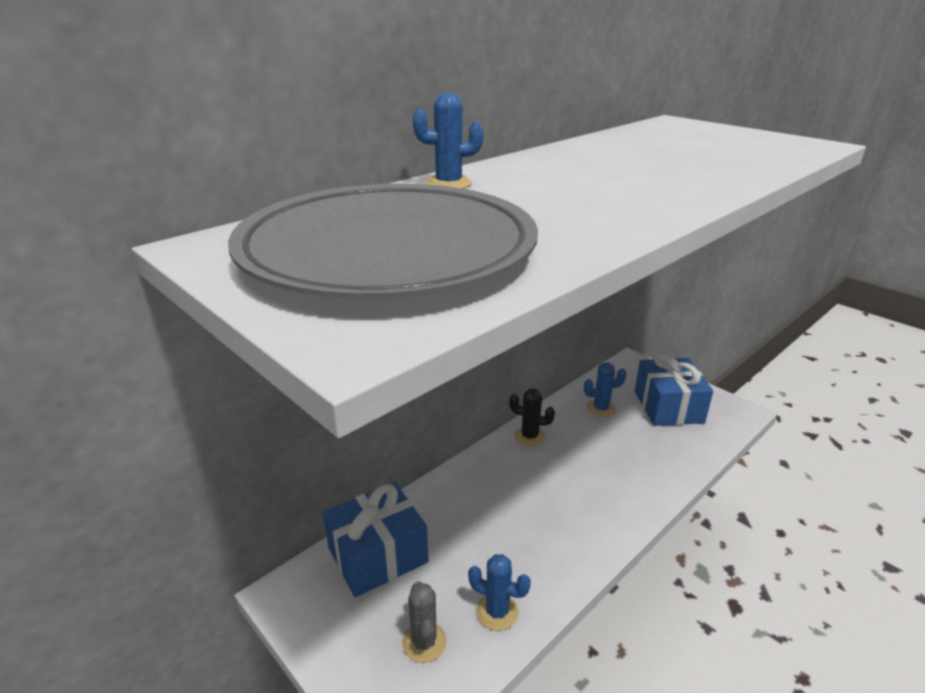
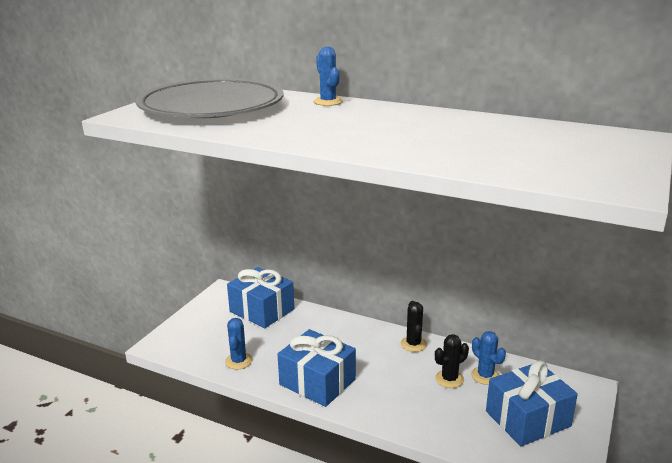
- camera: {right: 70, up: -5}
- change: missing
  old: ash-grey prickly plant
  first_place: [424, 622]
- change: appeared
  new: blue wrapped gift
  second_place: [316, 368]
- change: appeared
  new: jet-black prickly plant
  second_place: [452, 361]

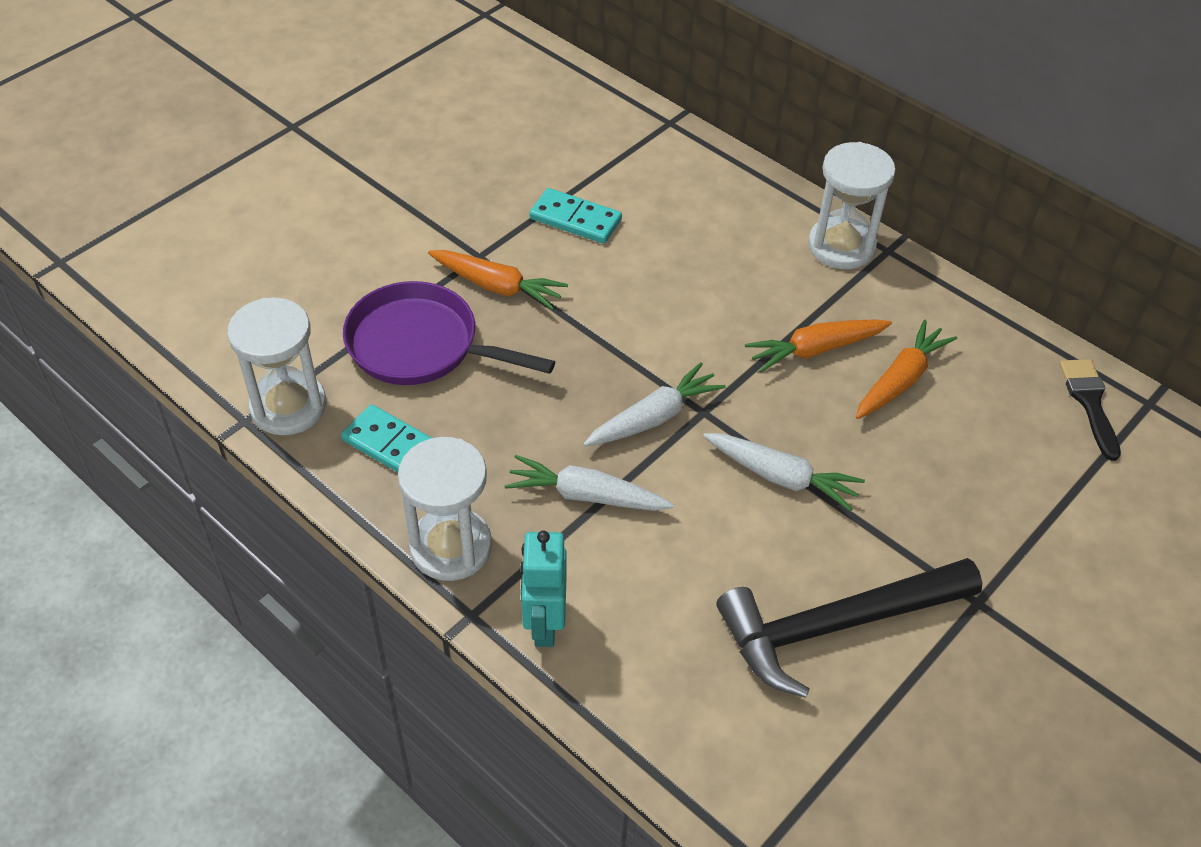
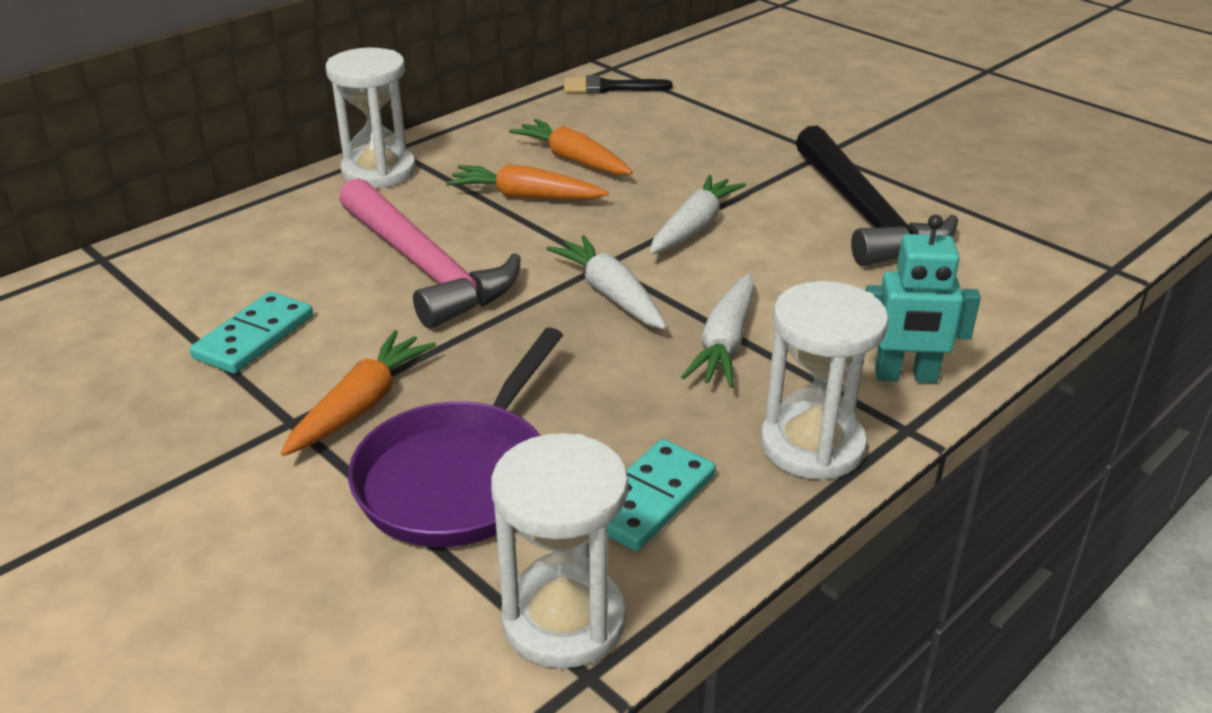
- camera: {right: -85, up: -15}
- change: spun
  old: orange carrot
  first_place: [818, 346]
  second_place: [527, 182]
  degrees: 120
- change: appeared
  new: rose-pink hammer
  second_place: [430, 253]

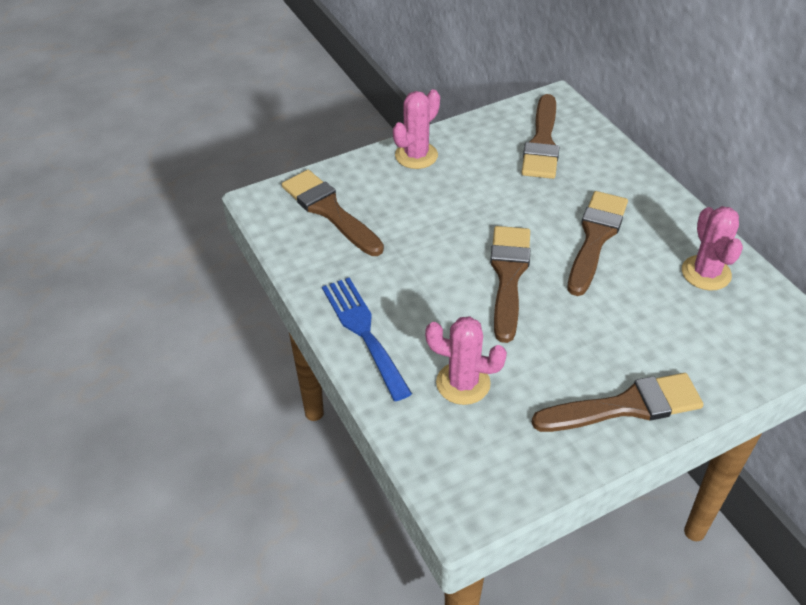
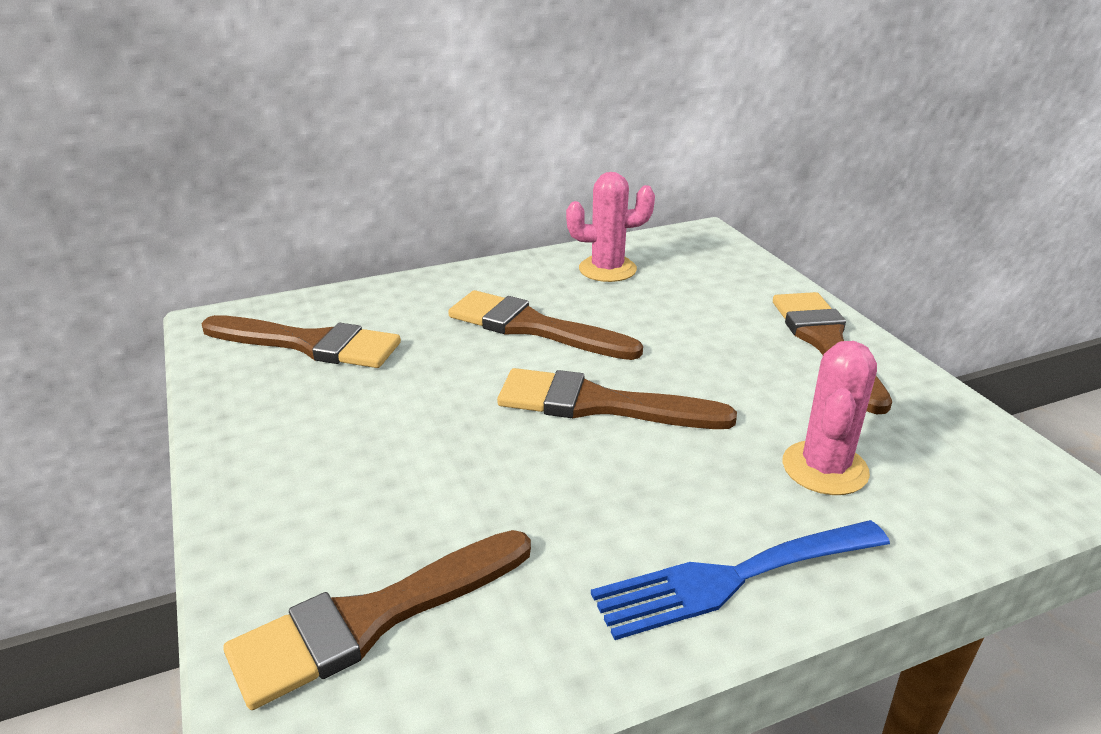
- camera: {right: -85, up: -15}
- change: missing
  old: rose-pink prickly plant
  first_place: [416, 129]

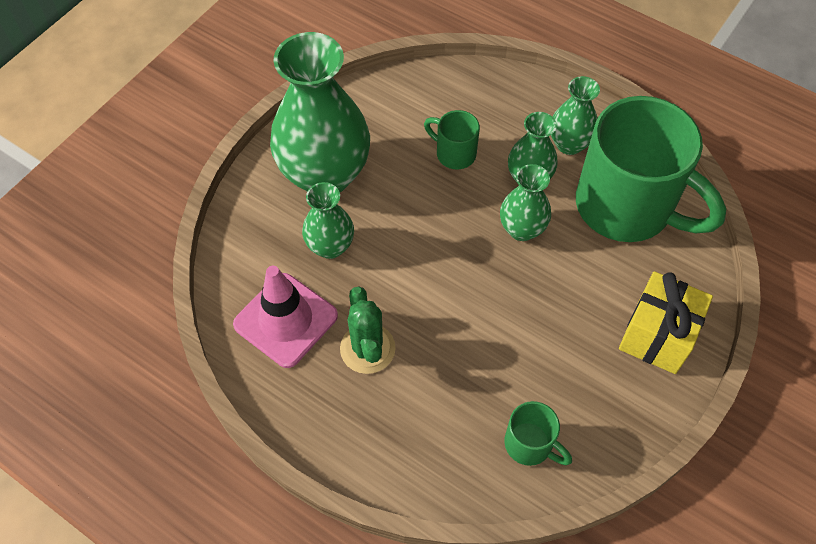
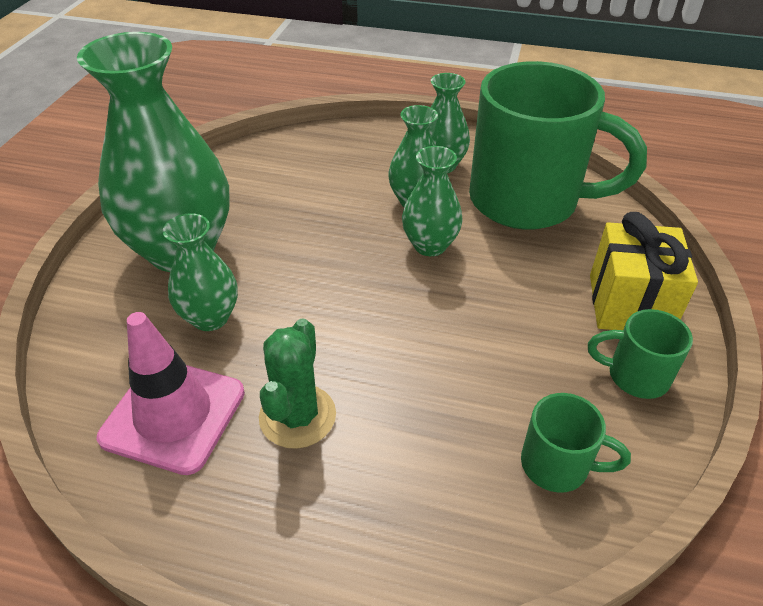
- camera: {right: -20, up: -15}
- change: relocated
  old: emerald coffee mug
  first_place: [452, 139]
  second_place: [640, 354]
- change: spun
  old: emerald prickly plant
  first_place: [368, 330]
  second_place: [297, 384]
  degrees: 45

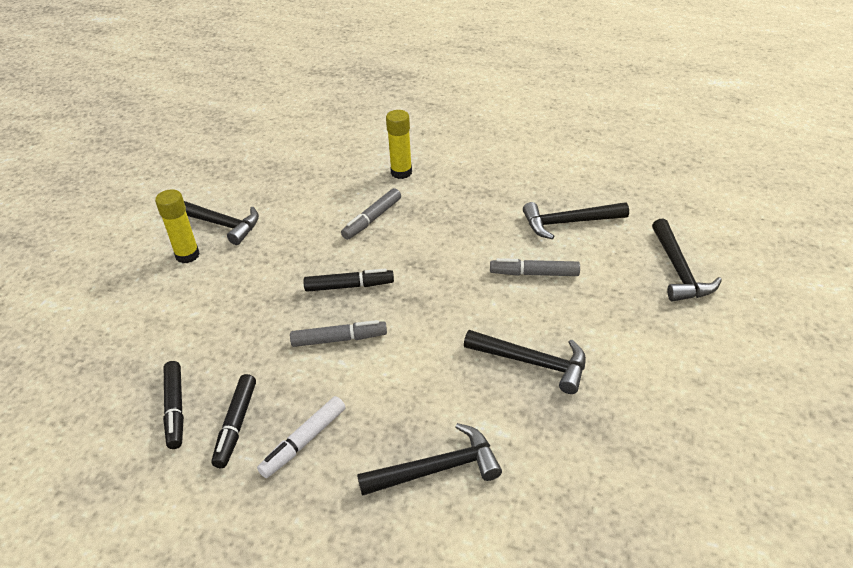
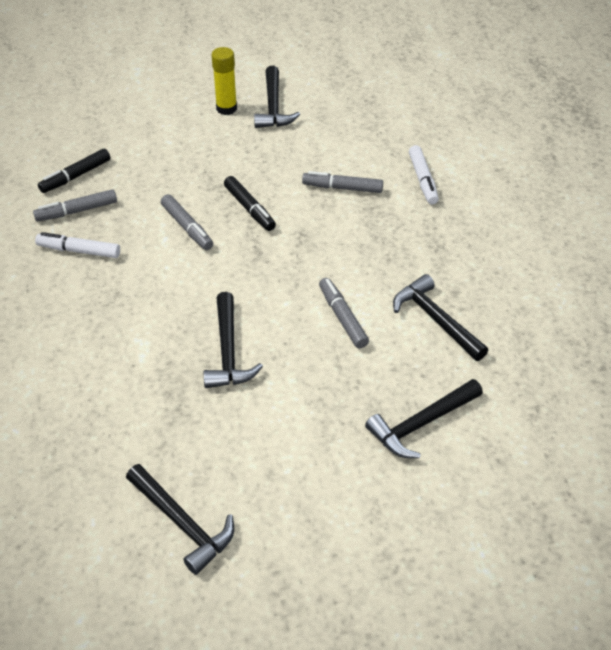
- camera: {right: 60, up: 5}
- change: exchanged
  old: yellow glue
  new: snow-white marker
  first_place: [399, 144]
  second_place: [424, 174]
- change: colour
  old: jet-black marker
  new: ash-grey marker
  first_place: [233, 421]
  second_place: [75, 205]
- change: relocated
  old: jet-black hammer
  first_place: [429, 459]
  second_place: [180, 519]

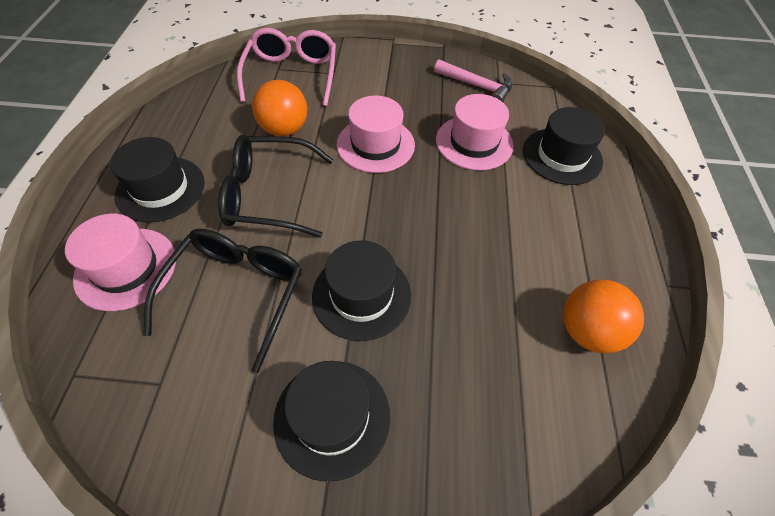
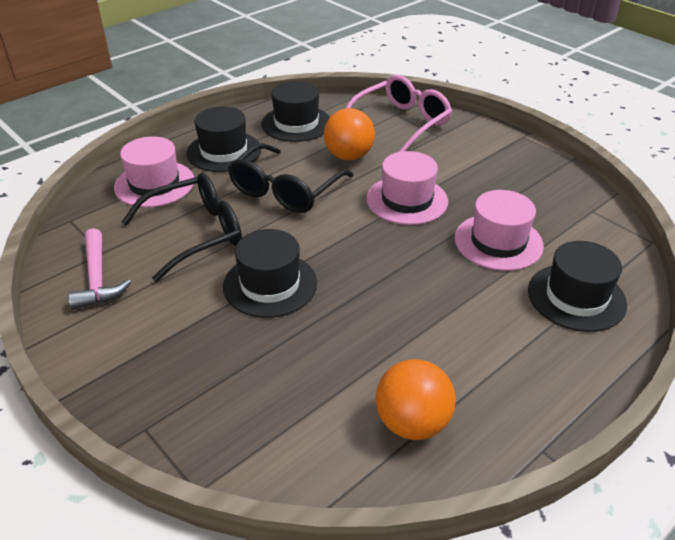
- camera: {right: 45, up: -15}
- change: relocated
  old: rose-pink hammer
  first_place: [473, 80]
  second_place: [99, 269]
- change: spun
  old: jet-black glasses
  first_place: [275, 186]
  second_place: [291, 178]
  degrees: -105
- change: relocated
  old: jet-black tall hat
  first_place: [331, 421]
  second_place: [296, 111]

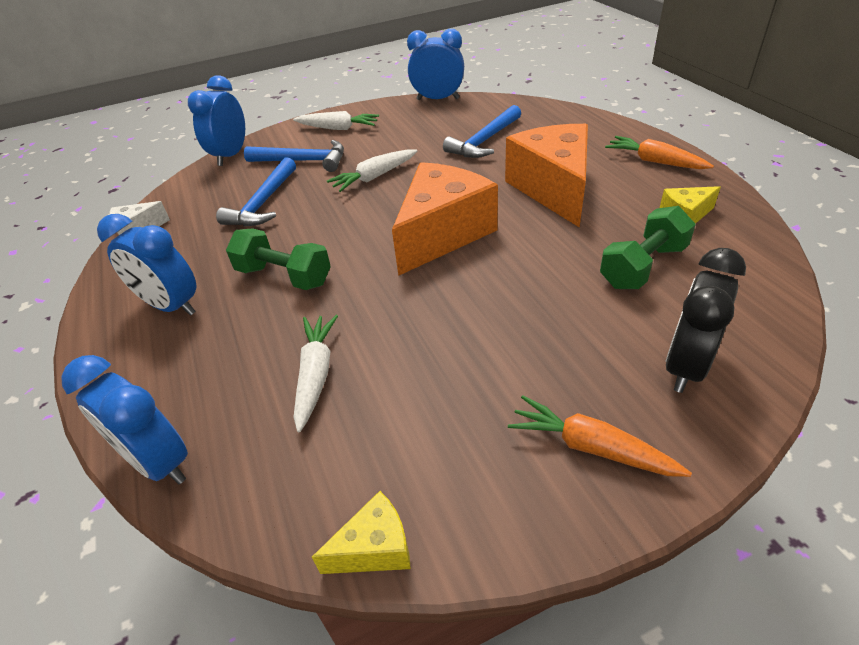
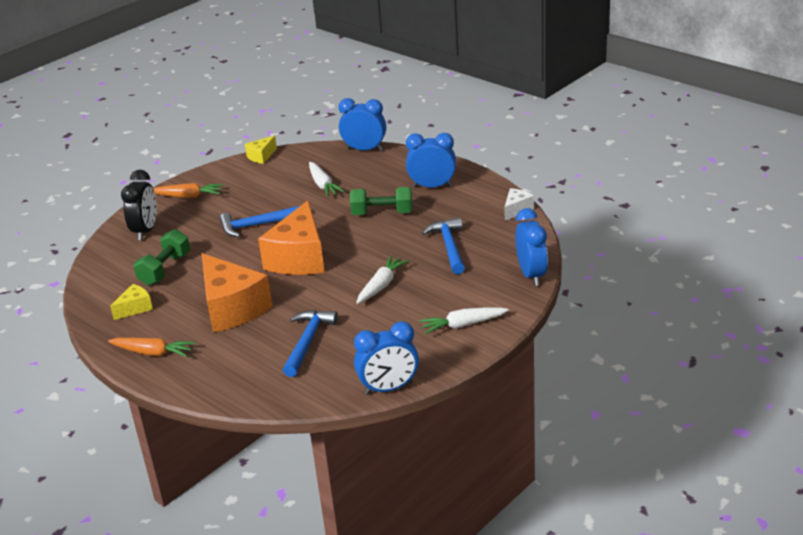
- camera: {right: 155, up: -10}
- change: relocated
  old: blue hammer
  first_place: [294, 156]
  second_place: [259, 221]

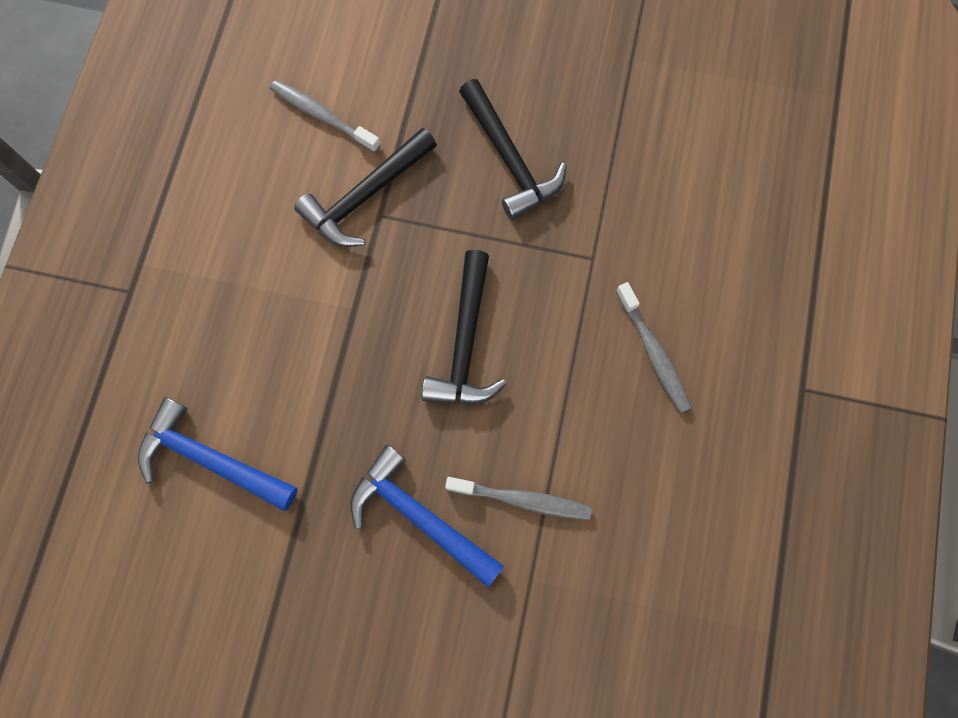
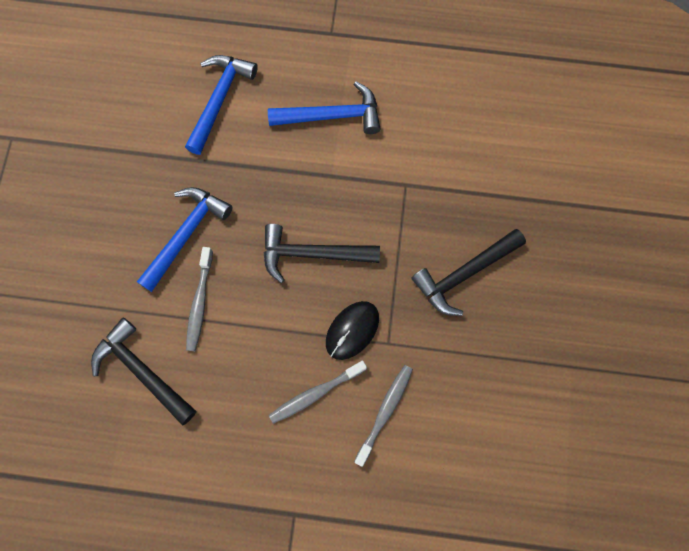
- camera: {right: 85, up: 0}
- change: relocated
  old: ash-grey tooth brush
  first_place: [325, 116]
  second_place: [383, 416]
- change: relocated
  old: jet-black hammer
  first_place: [365, 187]
  second_place: [143, 371]
- change: appeared
  new: blue hammer
  second_place: [324, 108]
- change: appeared
  new: jet-black mouse
  second_place: [352, 330]

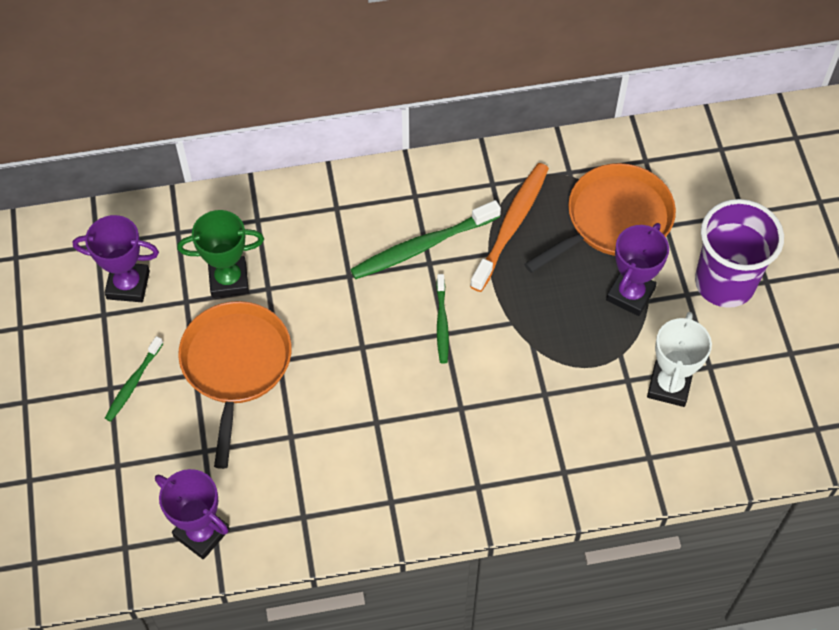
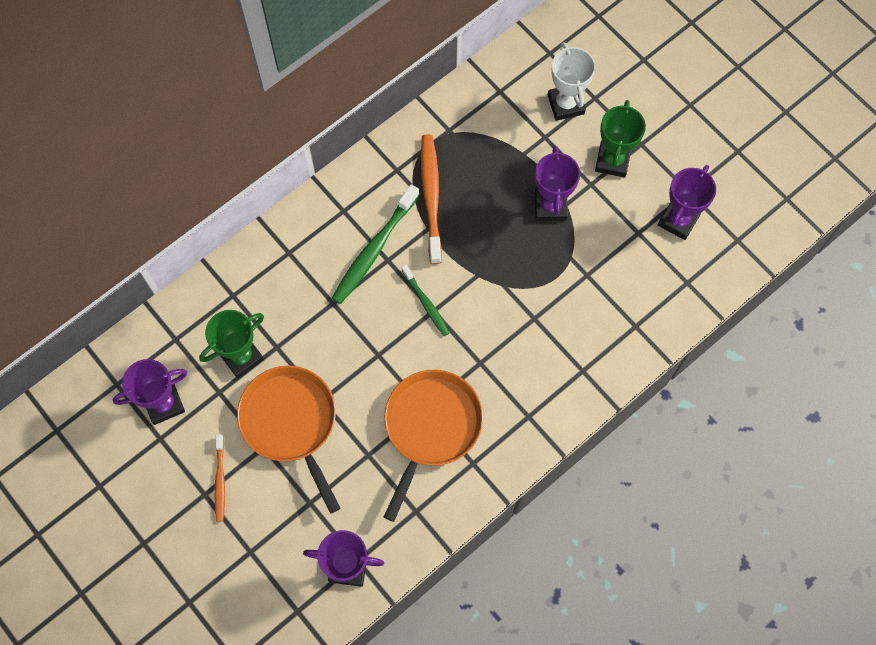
- camera: {right: -30, up: 10}
- change: relocated
  old: orange frying pan
  first_place: [600, 218]
  second_place: [433, 446]
- change: exchanged
  old: royal purple tumbler
  new: emerald prize cup
  first_place: [739, 253]
  second_place: [620, 138]
- change: relocated
  old: snow-white prize cup
  first_place: [679, 359]
  second_place: [572, 81]
- change: colour
  old: emerald tooth brush
  new: orange tooth brush
  first_place: [134, 379]
  second_place: [219, 477]
- change: appeared
  new: royal purple prize cup
  second_place: [687, 202]

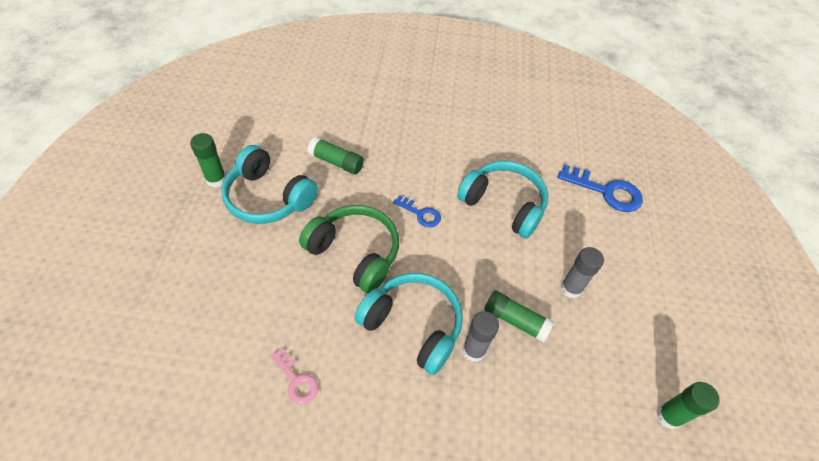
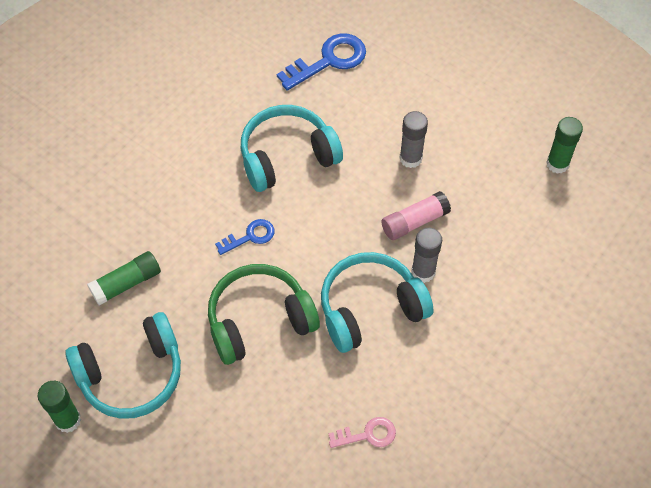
- camera: {right: -55, up: 5}
- change: colour
  old: emerald glue
  new: rose-pink glue
  first_place: [519, 316]
  second_place: [416, 215]

